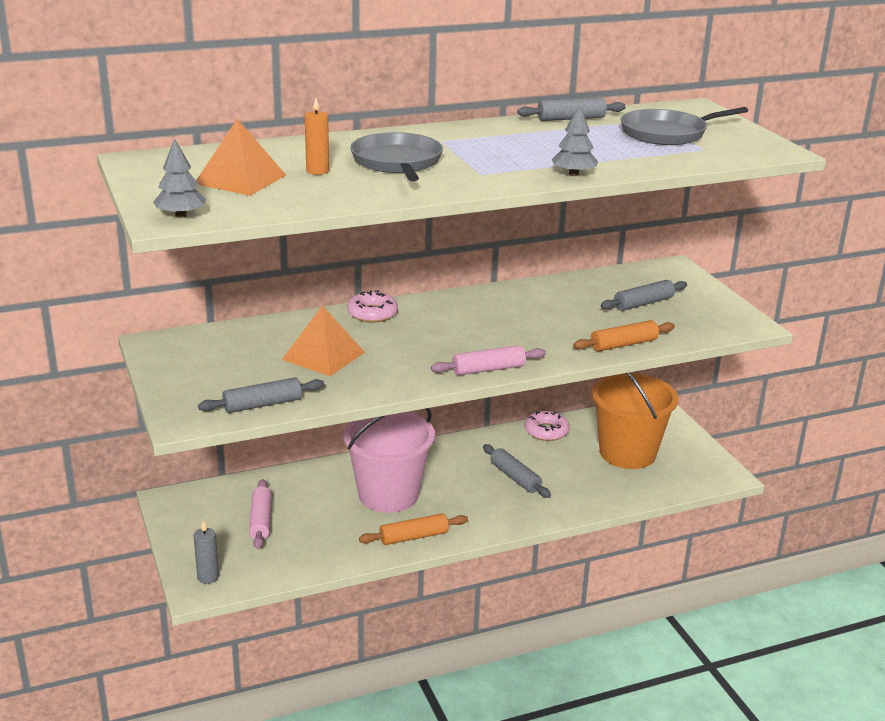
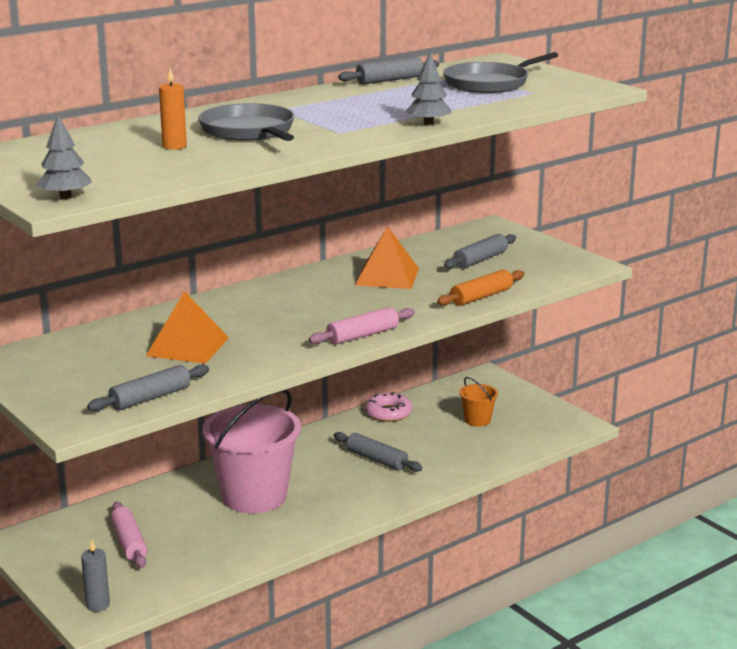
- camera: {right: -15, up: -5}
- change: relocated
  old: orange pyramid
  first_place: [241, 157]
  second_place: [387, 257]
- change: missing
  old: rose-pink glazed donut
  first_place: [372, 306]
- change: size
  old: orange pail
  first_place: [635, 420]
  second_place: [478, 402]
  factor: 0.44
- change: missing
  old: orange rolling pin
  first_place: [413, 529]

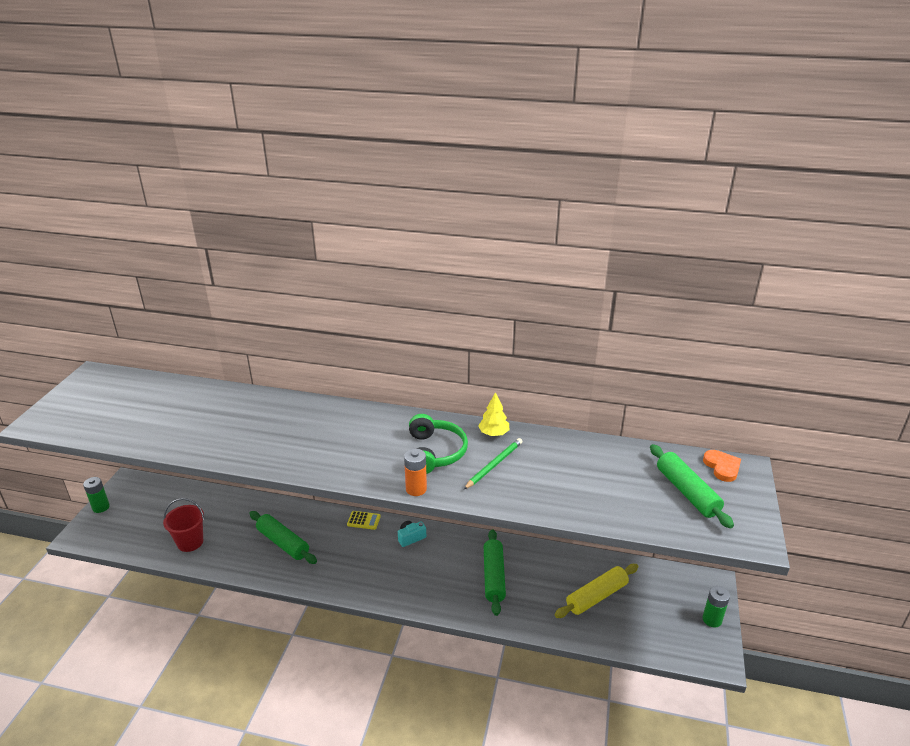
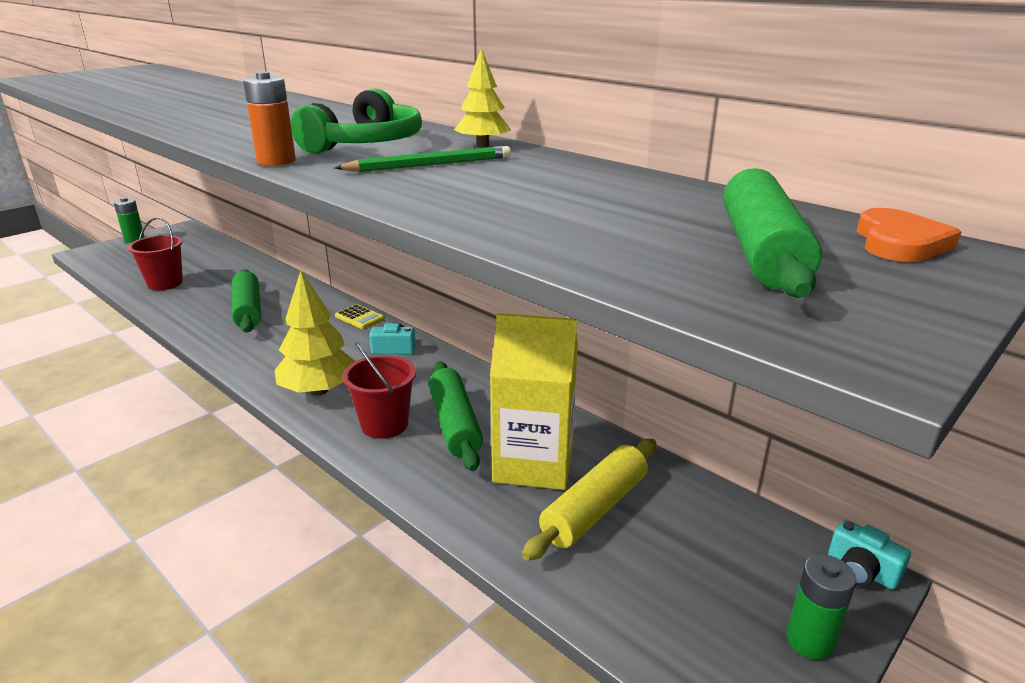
- camera: {right: 30, up: -5}
- change: spun
  old: emerald rolling pin
  first_place: [495, 572]
  second_place: [456, 416]
  degrees: -45
- change: spun
  old: yellow rolling pin
  first_place: [596, 591]
  second_place: [589, 500]
  degrees: -45
- change: appeared
  new: yellow toy tree
  second_place: [314, 333]
- change: appeared
  new: yellow carton
  second_place: [534, 401]
- change: appeared
  new: scarlet pail
  second_place: [379, 390]
- change: appeared
  new: aqua compact camera
  second_place: [869, 554]

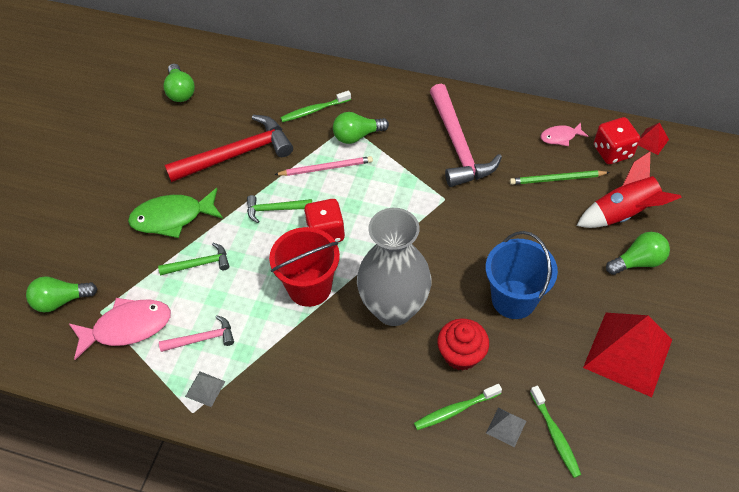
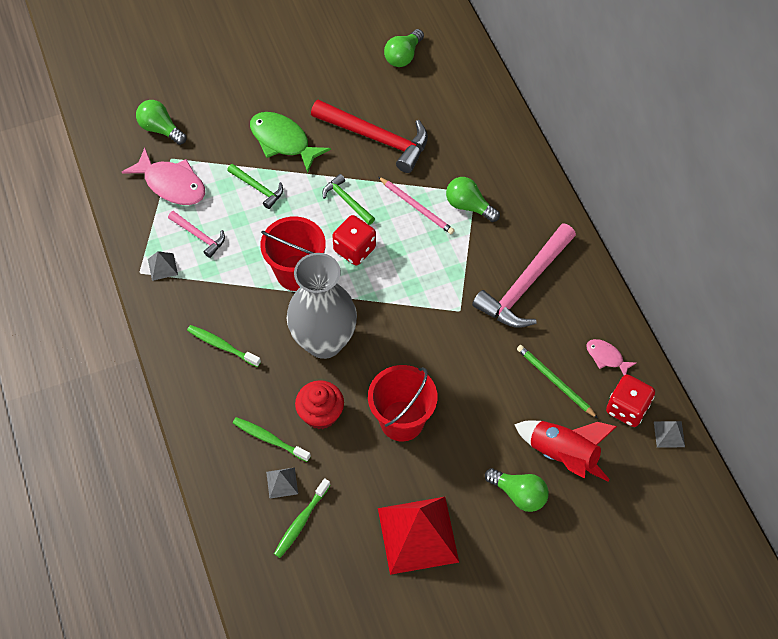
- camera: {right: 50, up: 5}
- change: relocated
  old: emerald tooth brush
  first_place: [315, 106]
  second_place: [224, 346]
- change: colour
  old: scarlet pyramid
  new: ash-grey pyramid
  first_place: [653, 138]
  second_place: [669, 434]
- change: colour
  old: blue pail
  new: scarlet pail
  first_place: [522, 275]
  second_place: [403, 403]

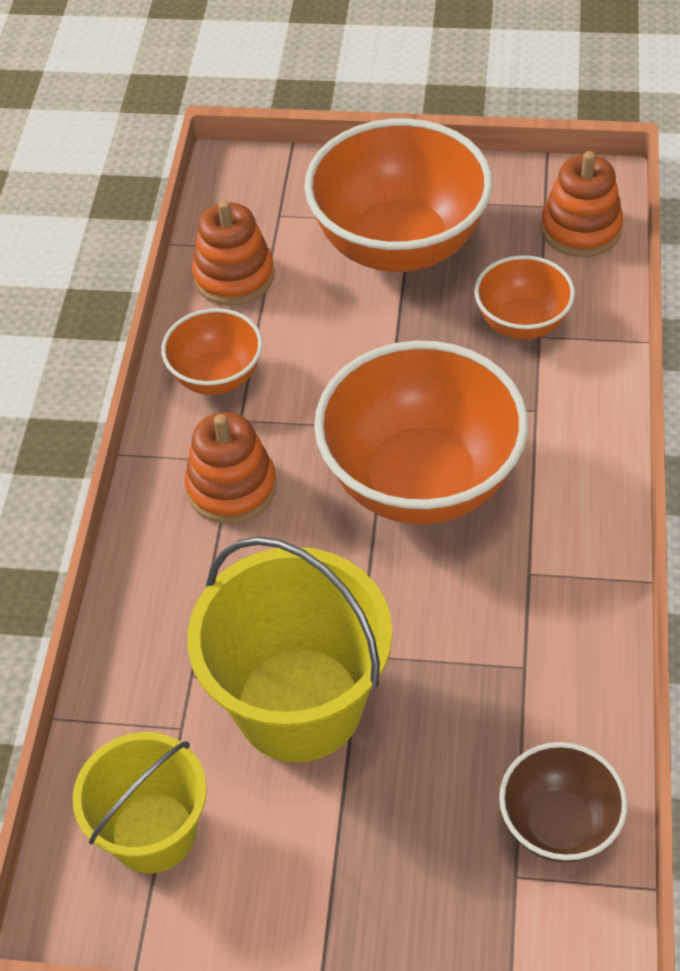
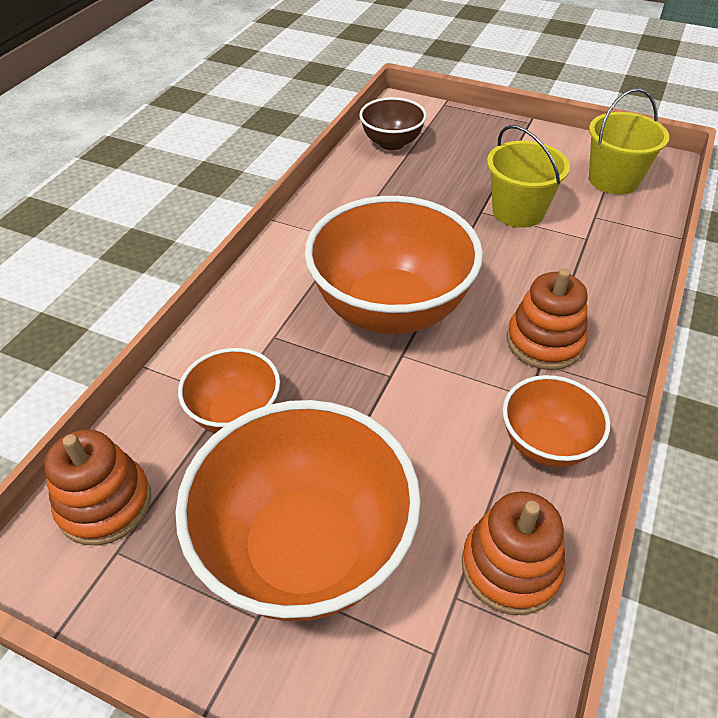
- camera: {right: -165, up: -5}
- change: size
  old: yellow pail
  first_place: [289, 649]
  second_place: [528, 176]
  factor: 0.64

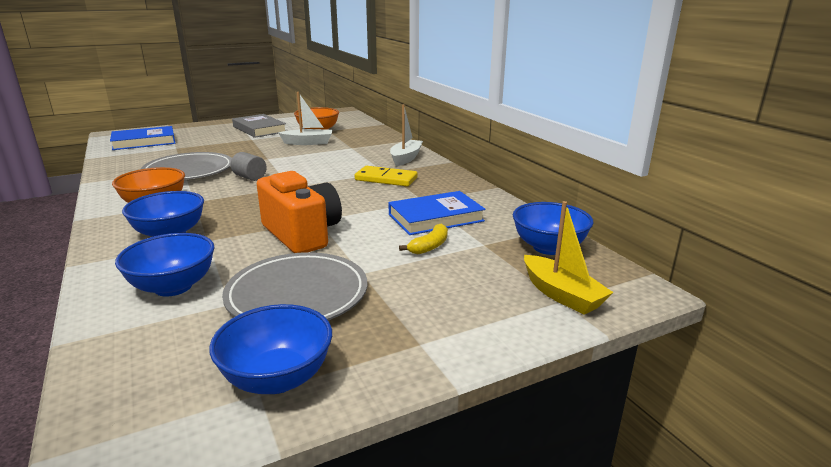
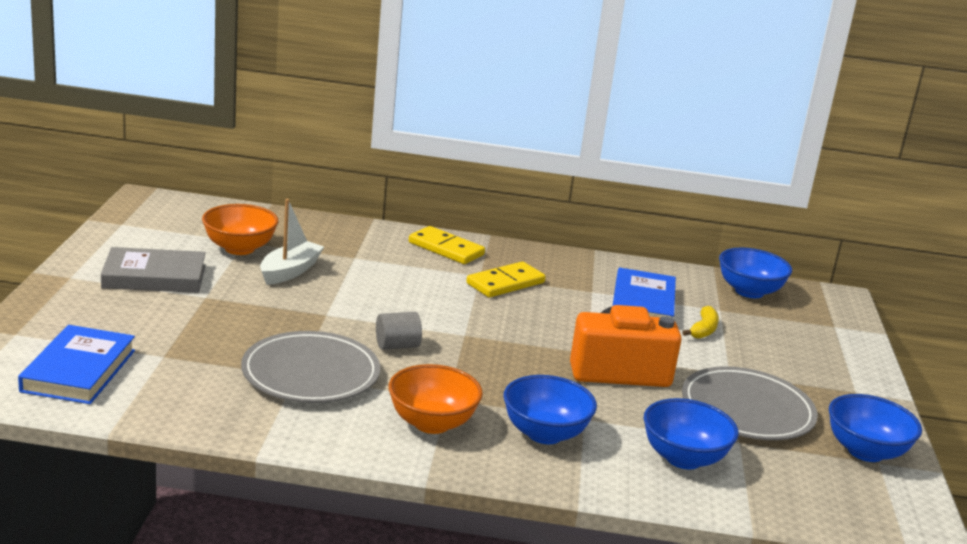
- camera: {right: -60, up: 0}
- change: exchanged
  old: snow-white toy boat
  new: yellow domino piece
  first_place: [406, 135]
  second_place: [447, 245]
- change: missing
  old: yellow toy boat
  first_place: [569, 258]
- change: spun
  old: yellow banana
  first_place: [423, 238]
  second_place: [700, 322]
  degrees: 45

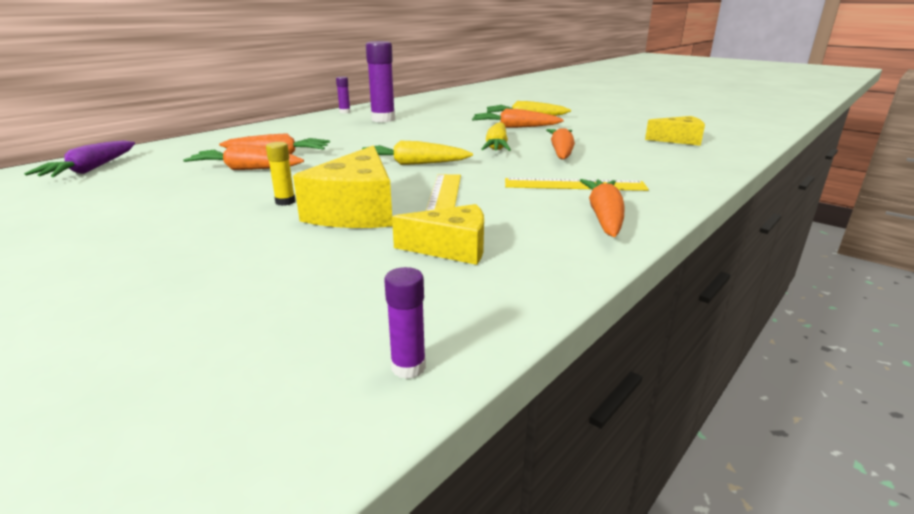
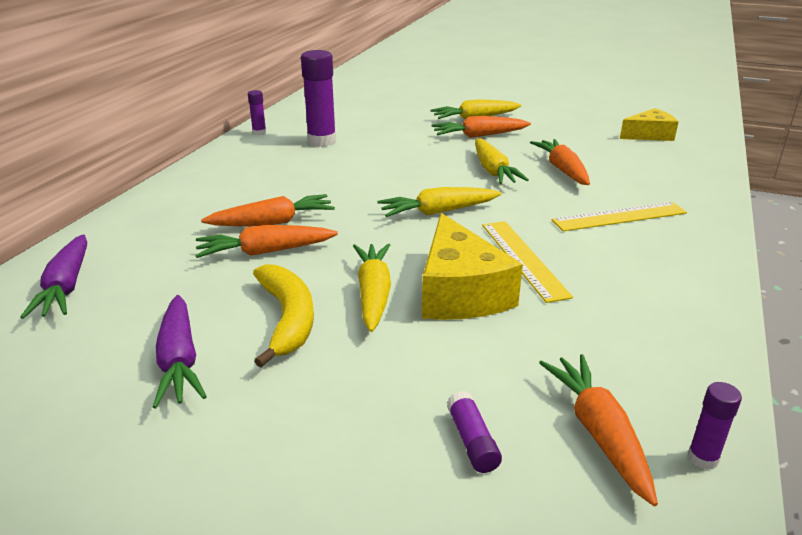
- camera: {right: -20, up: 5}
- change: exchanged
  old: yellow glue
  new: yellow carrot
  first_place: [280, 174]
  second_place: [372, 288]
- change: relocated
  old: orange carrot
  first_place: [602, 208]
  second_place: [598, 430]
- change: missing
  old: yellow cheese wedge
  first_place: [438, 234]
- change: appeared
  new: yellow banana
  second_place: [283, 315]
- change: appeared
  new: royal purple carrot
  second_place: [180, 352]
- change: appeared
  new: royal purple glue
  second_place: [474, 432]

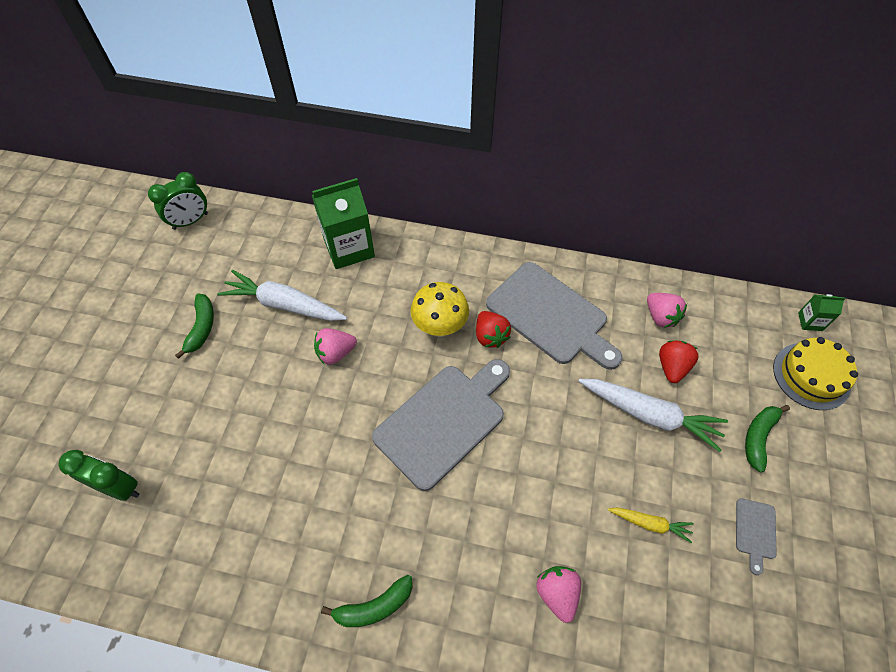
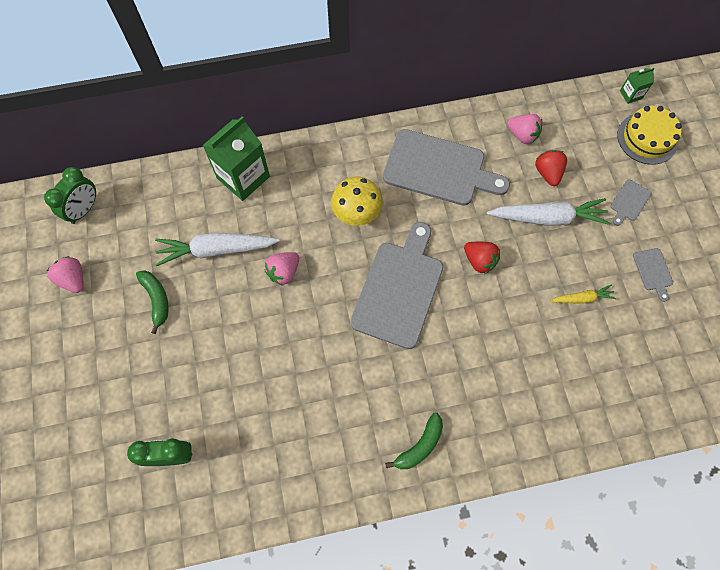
- camera: {right: -25, up: 10}
- change: relocated
  old: scarlet strawberry
  first_place: [493, 329]
  second_place: [482, 258]
- change: exchanged
  old: emerald banana
  new: ash-grey bread board
  first_place: [767, 438]
  second_place: [630, 202]
- change: relocated
  old: rose-pink strawberry
  first_place: [558, 594]
  second_place: [65, 274]

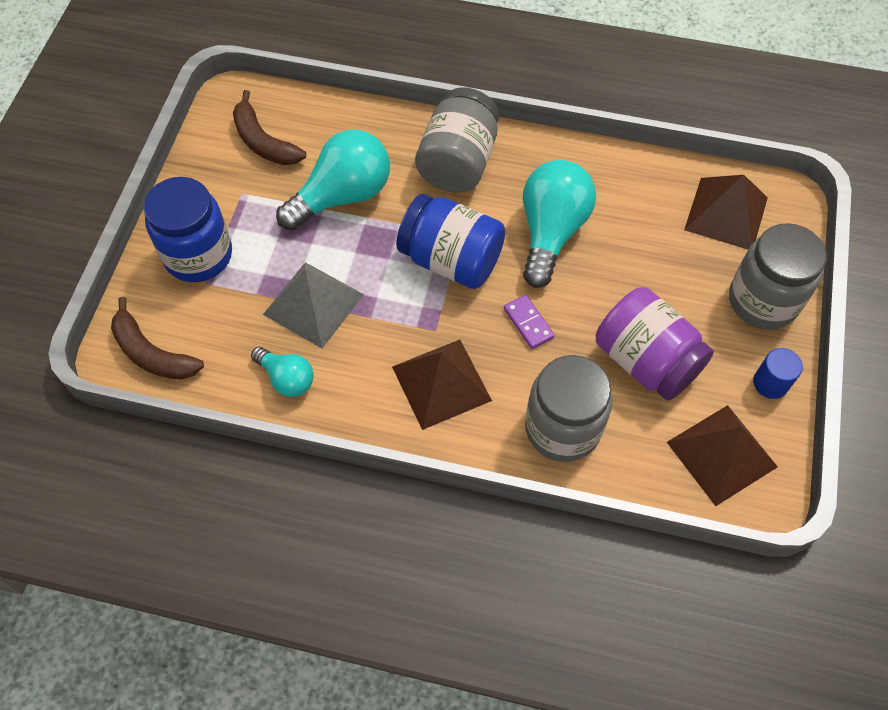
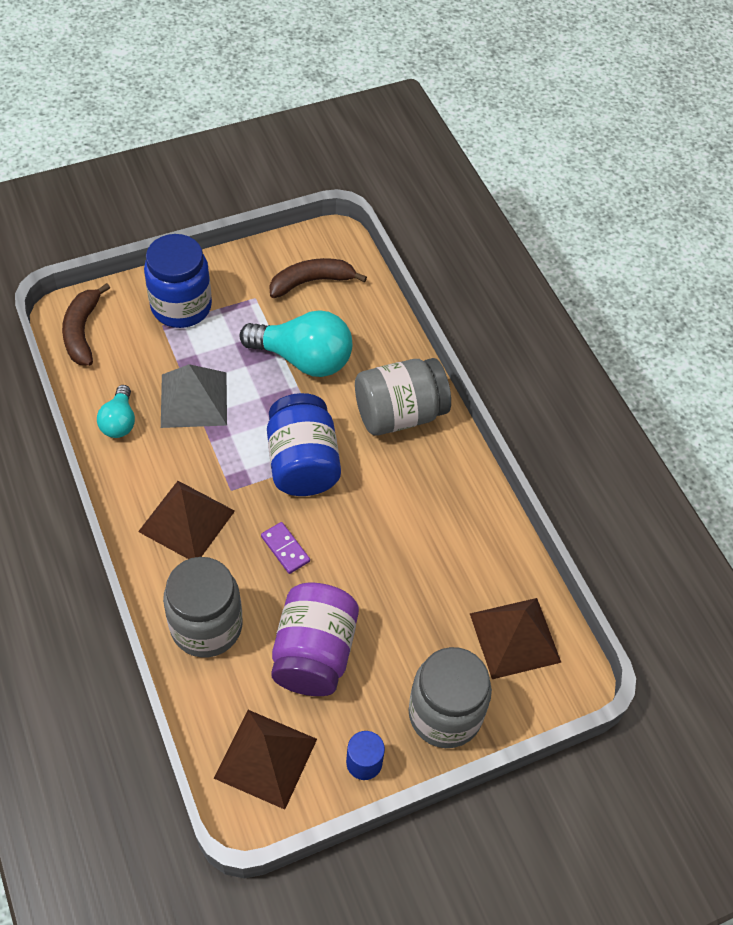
- camera: {right: 50, up: -5}
- change: spun
  old: dark brown banana
  first_place: [269, 127]
  second_place: [318, 278]
  degrees: 60
- change: missing
  old: aqua bulb
  first_place: [559, 224]
- change: spun
  old: royal purple domino piece
  first_place: [529, 322]
  second_place: [285, 548]
  degrees: -60

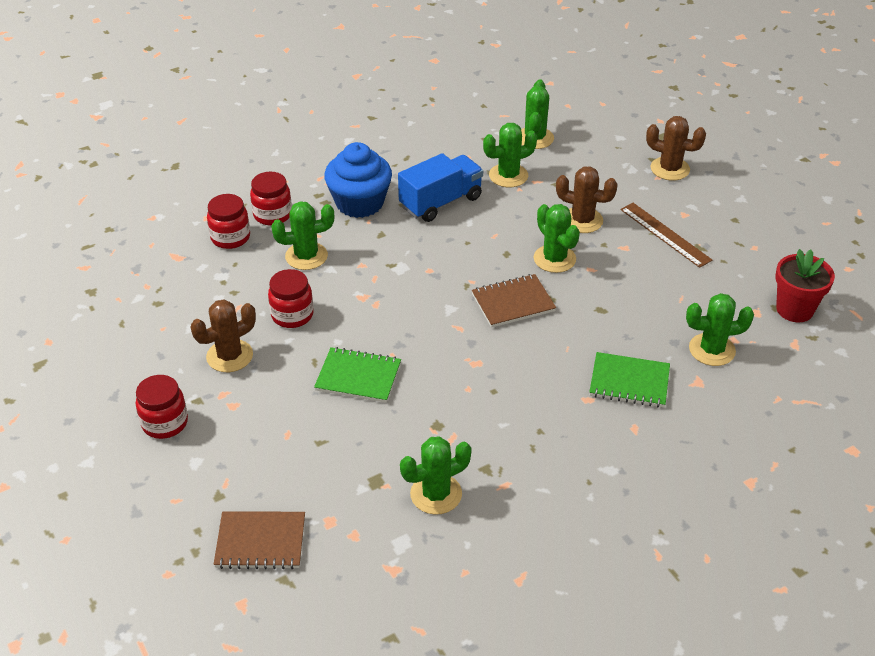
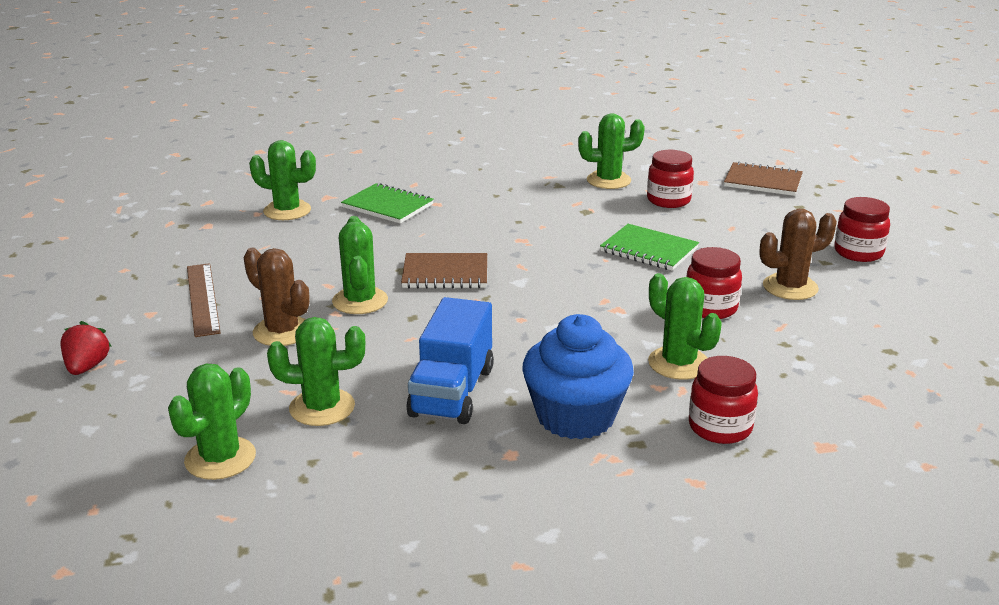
- camera: {right: -160, up: -15}
- change: exchanged
  old: dark brown prickly plant
  new: scarlet strawberry
  first_place: [676, 148]
  second_place: [86, 348]
- change: spun
  old: blue truck
  first_place: [440, 187]
  second_place: [450, 360]
  degrees: -60
- change: relocated
  old: scarlet jar
  first_place: [228, 221]
  second_place: [670, 179]
- change: spun
  old: emerald prickly plant
  first_place: [302, 235]
  second_place: [685, 326]
  degrees: 45
- change: missing
  old: scarlet plant pot
  first_place: [805, 285]

